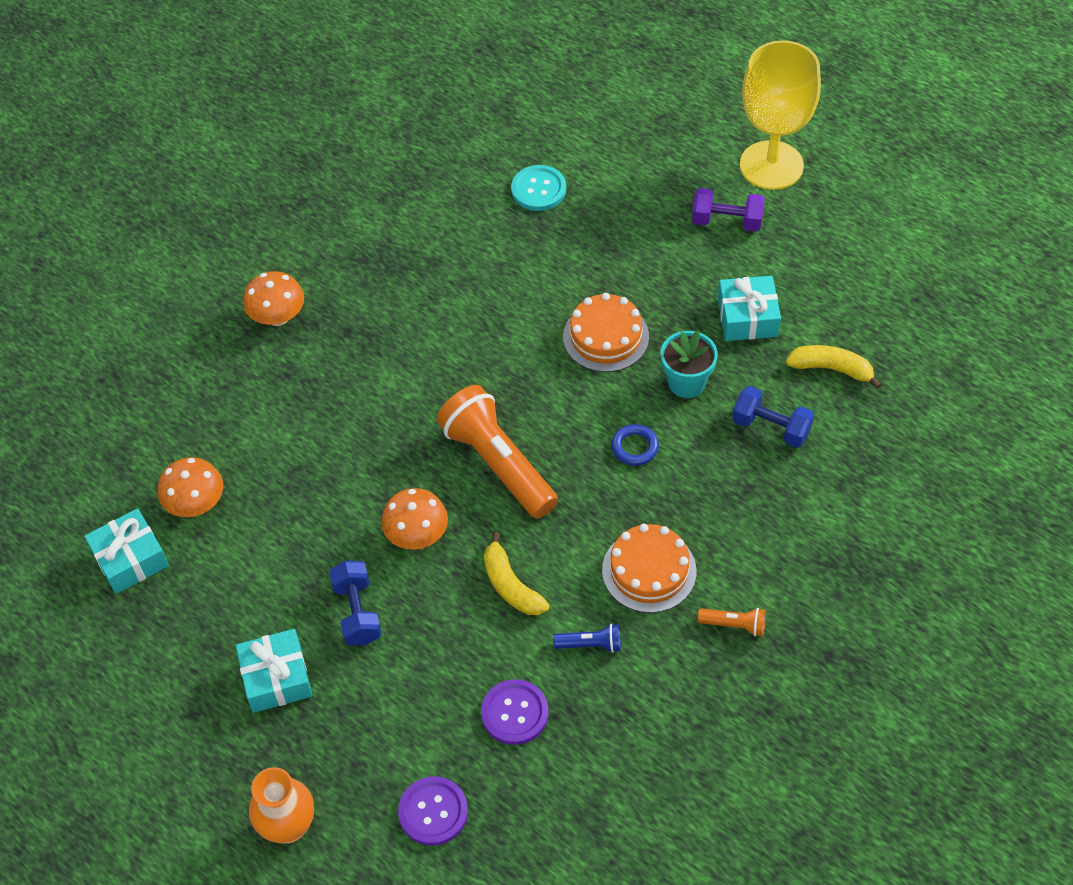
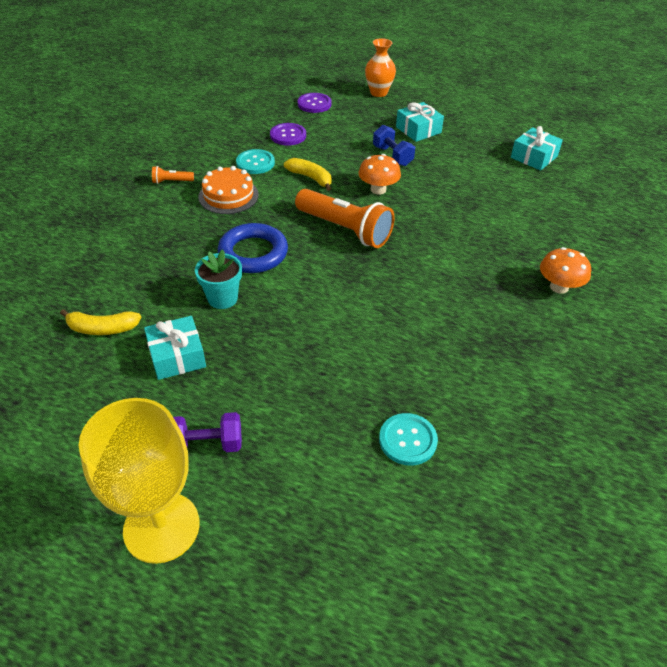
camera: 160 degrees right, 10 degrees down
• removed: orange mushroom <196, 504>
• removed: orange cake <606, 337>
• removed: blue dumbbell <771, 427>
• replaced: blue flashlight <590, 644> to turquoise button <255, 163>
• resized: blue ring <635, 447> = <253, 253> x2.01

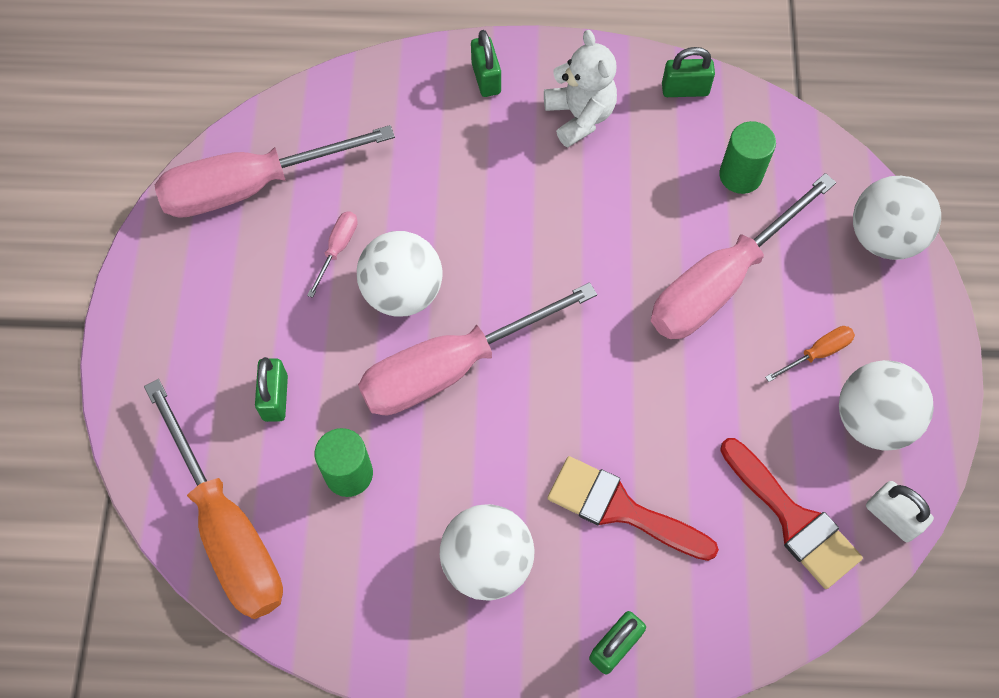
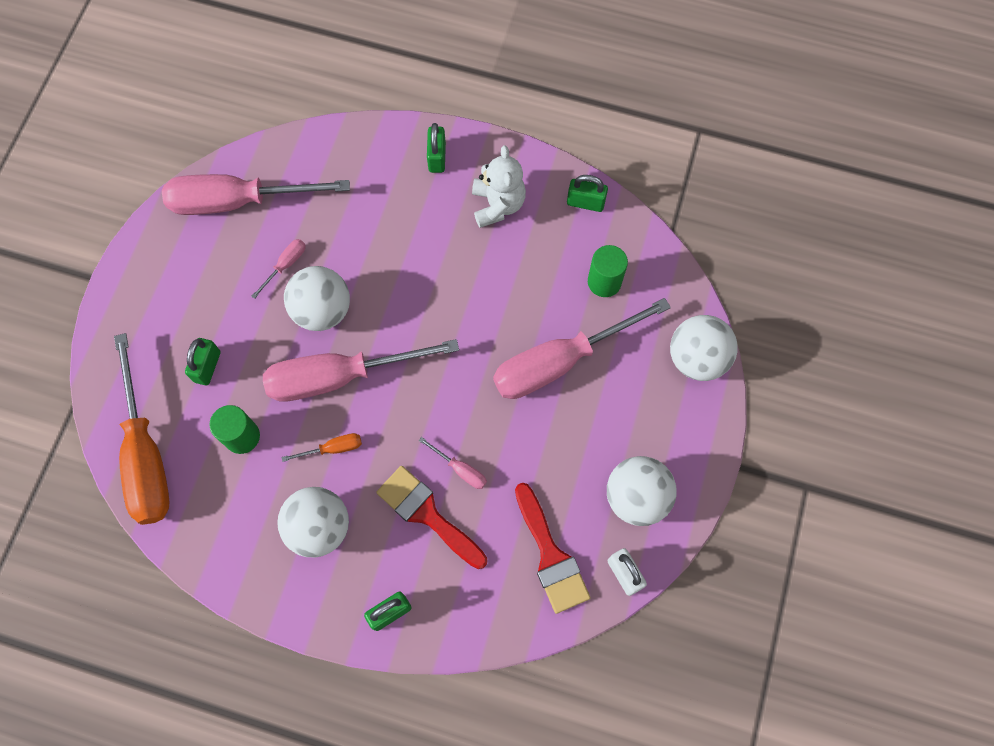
camera: 15 degrees right, 5 degrees up
• added: pink screwdriver <460, 469>
• moved: orange screwdriver <817, 353> to <333, 448>

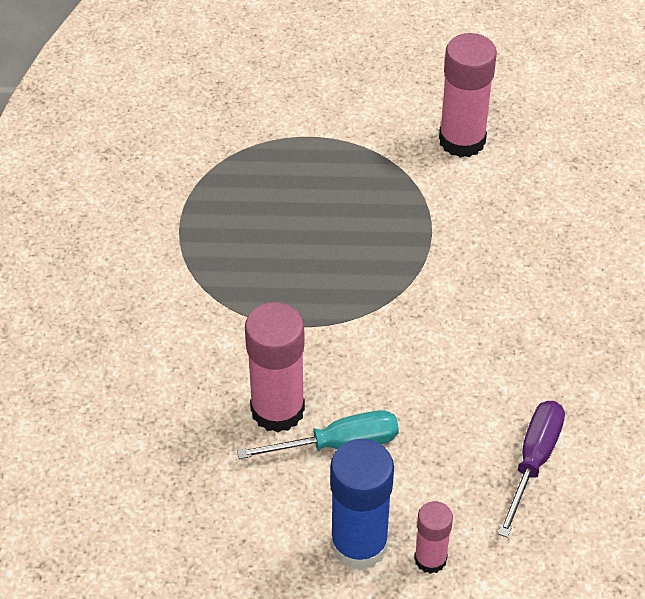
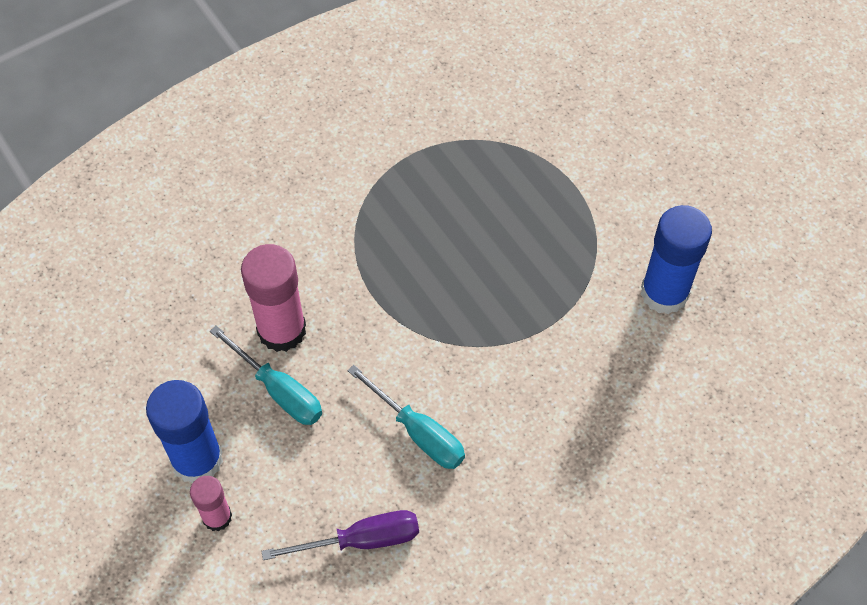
camera: 55 degrees right, 10 degrees up
• added: turquoise screwdriver <418, 432>
• recoloured: pink glue stick <462, 140> to blue glue stick <664, 293>

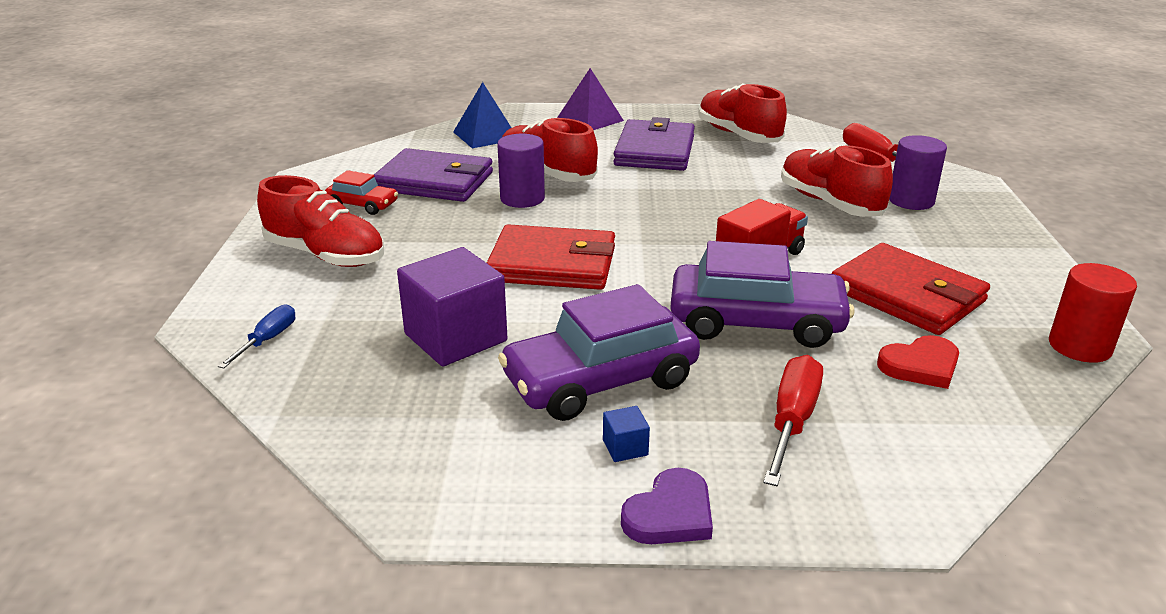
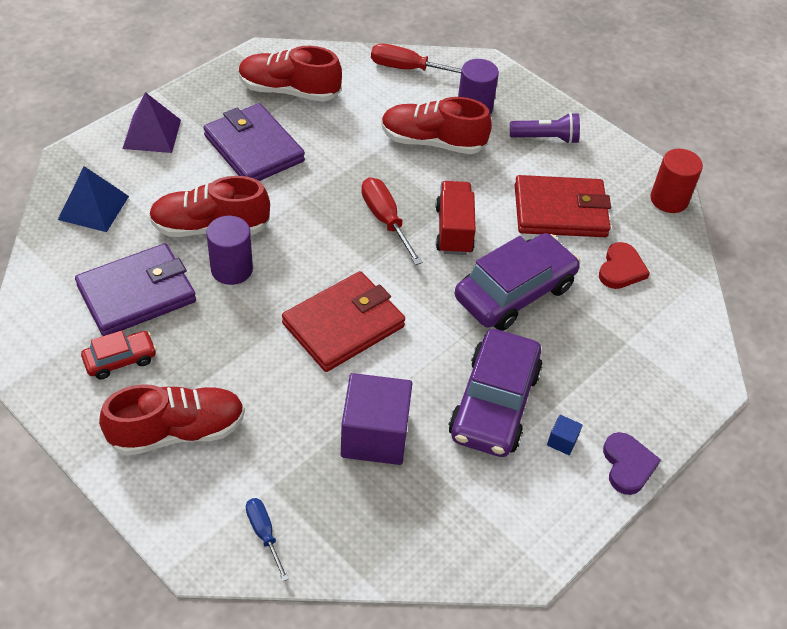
camera: 50 degrees left, 20 degrees up
• added: purple flashlight <546, 138>
• moved: red screwdriver <792, 421> to <385, 220>

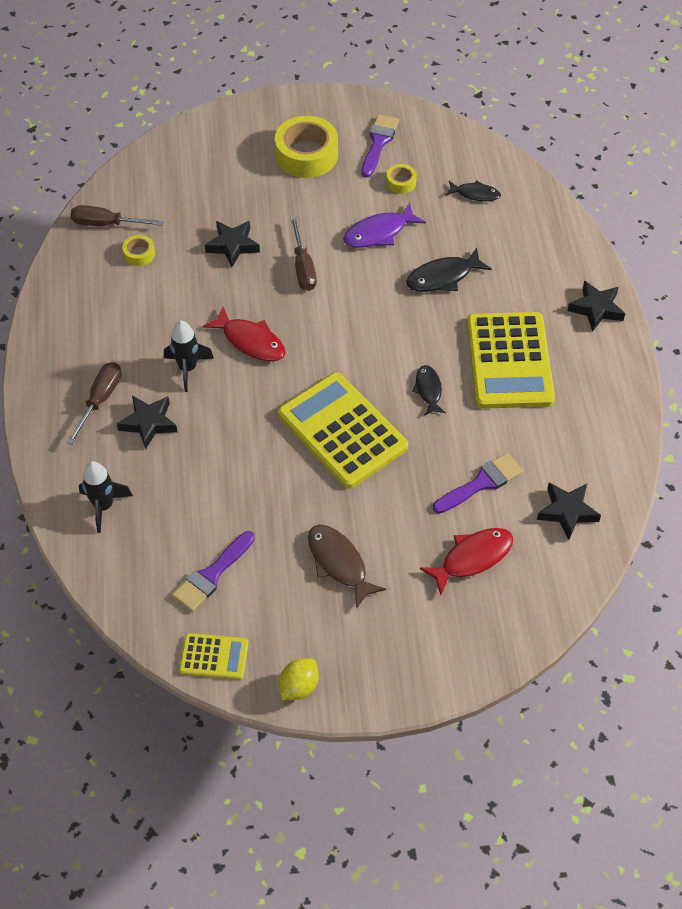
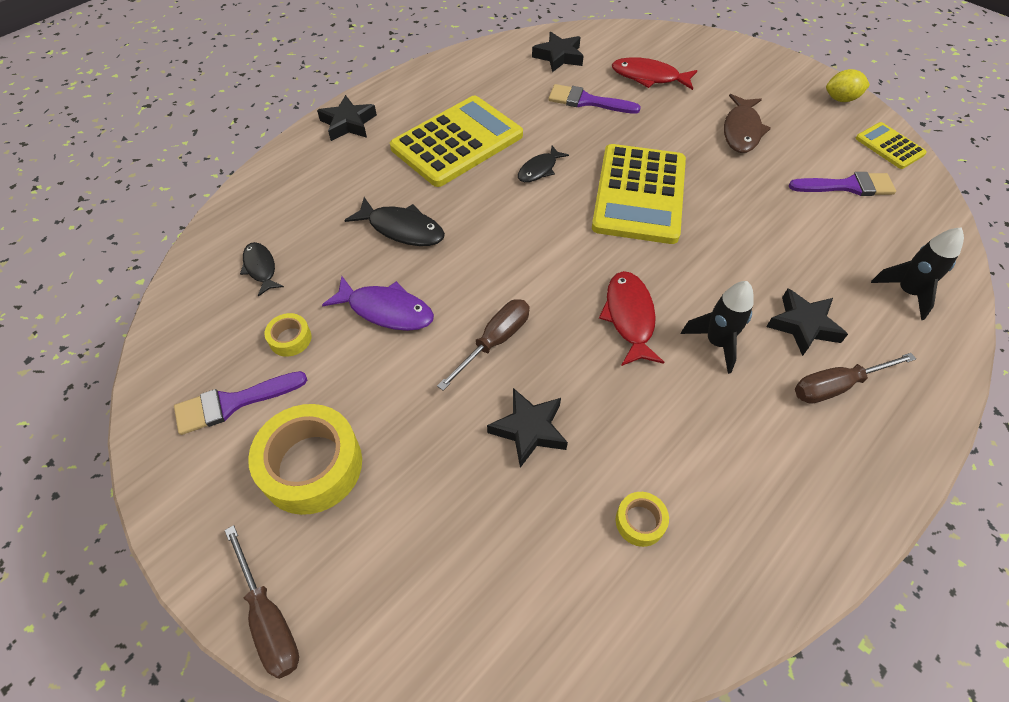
camera: 130 degrees left, 0 degrees up
• moved: brown screwdriver <106, 224> to <269, 618>

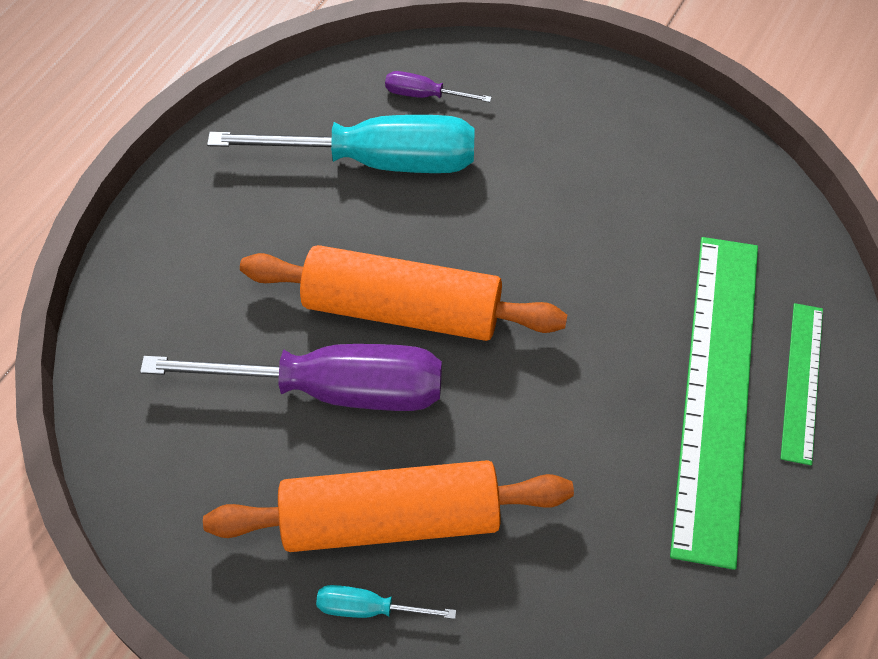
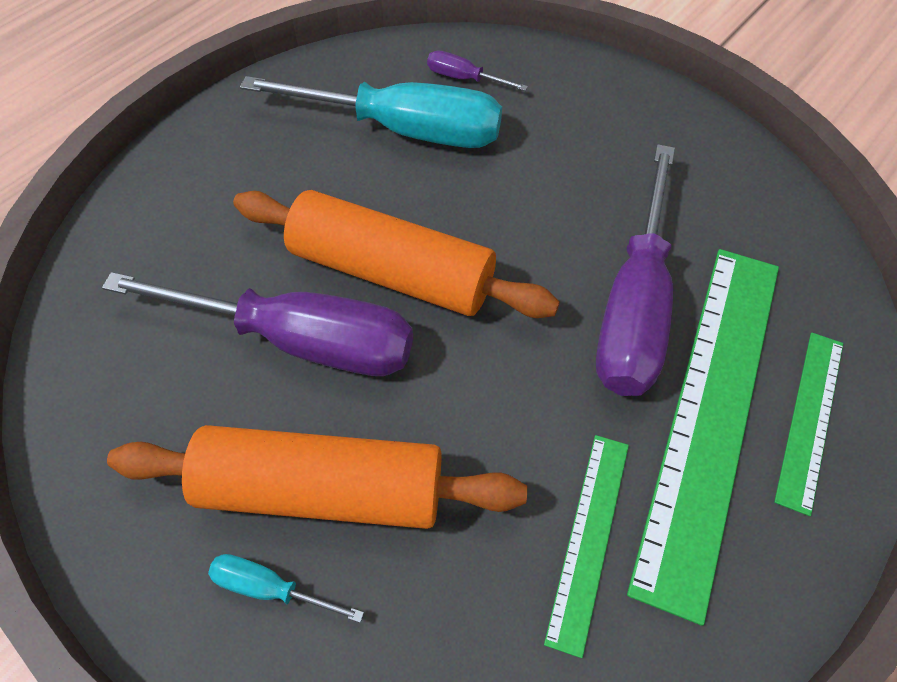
camera: 10 degrees right, 0 degrees up
• added: green ruler <588, 538>
• added: purple screwdriver <634, 306>

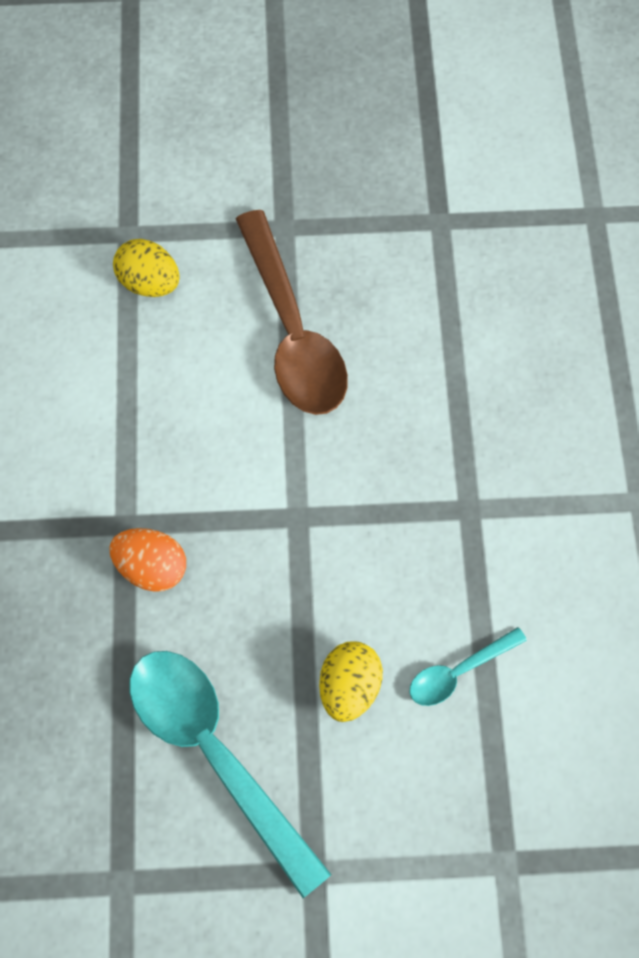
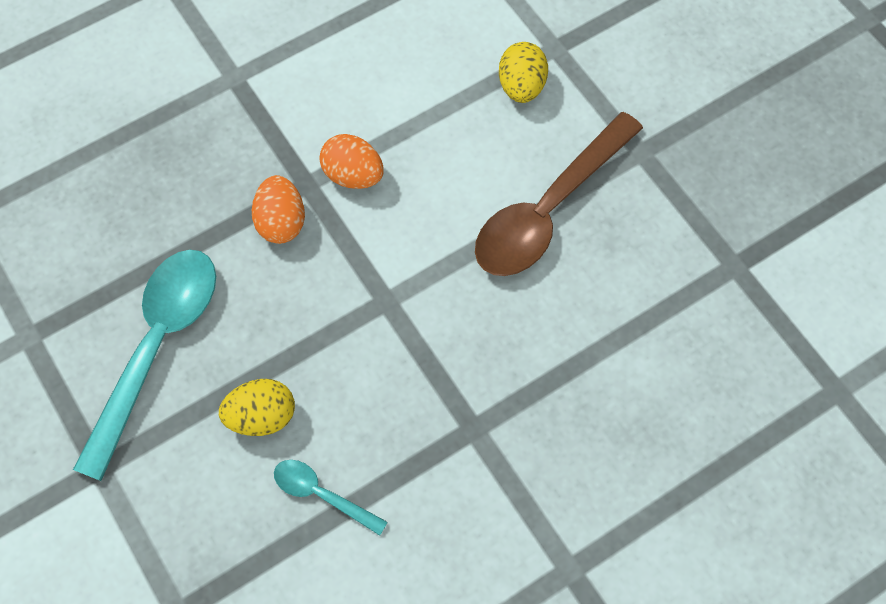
camera: 60 degrees right, 0 degrees up
• added: orange egg <353, 175>

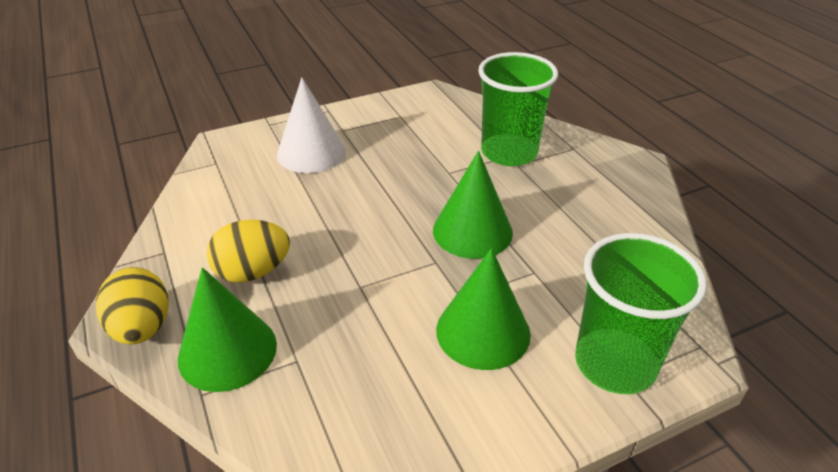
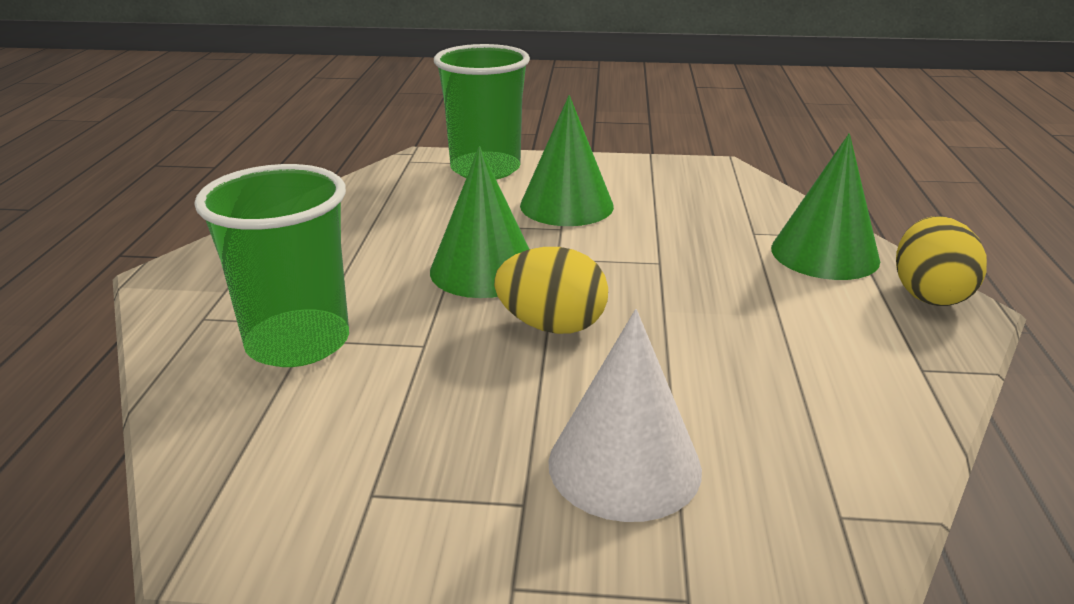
camera: 150 degrees left, 10 degrees down
• moved: yellow egg <253, 272> to <552, 326>

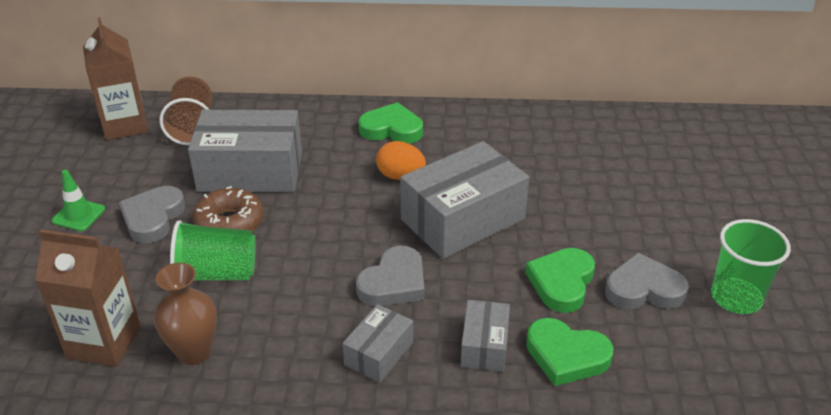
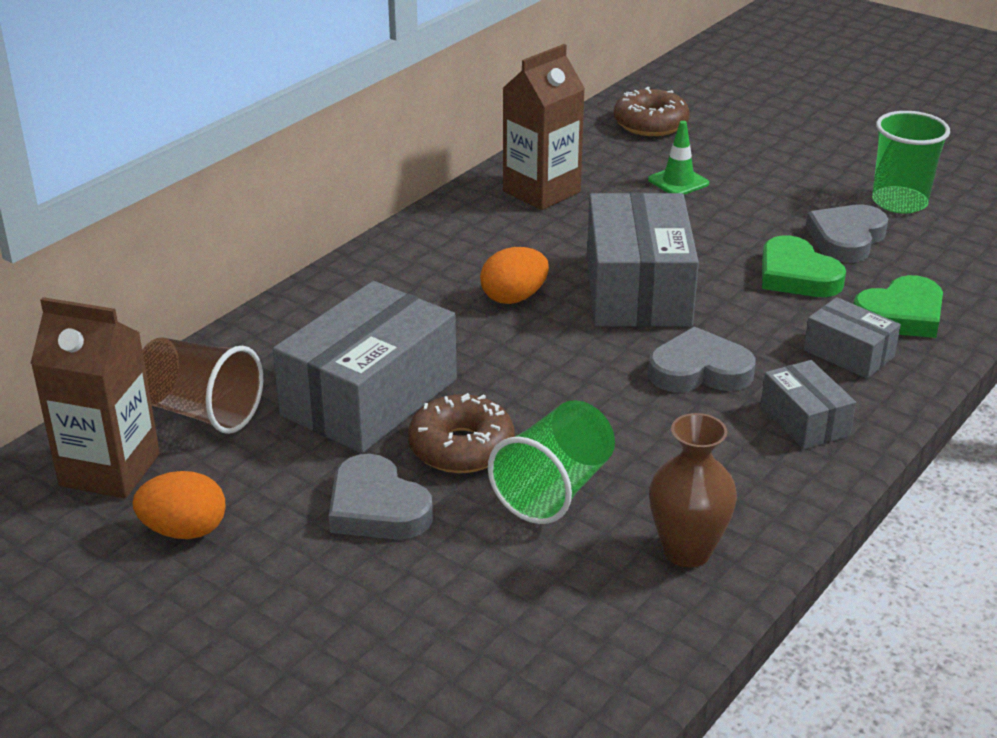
camera: 55 degrees left, 5 degrees down
• removed: green heart <392, 129>
• added: orange egg <184, 531>
• added: brown donut <650, 124>
• moved: brown carton <104, 342> to <541, 191>
• moved: green traffic cone <79, 215> to <678, 182>
• turned: grey heart <394, 283> = <699, 370> 75 degrees counterclockwise

